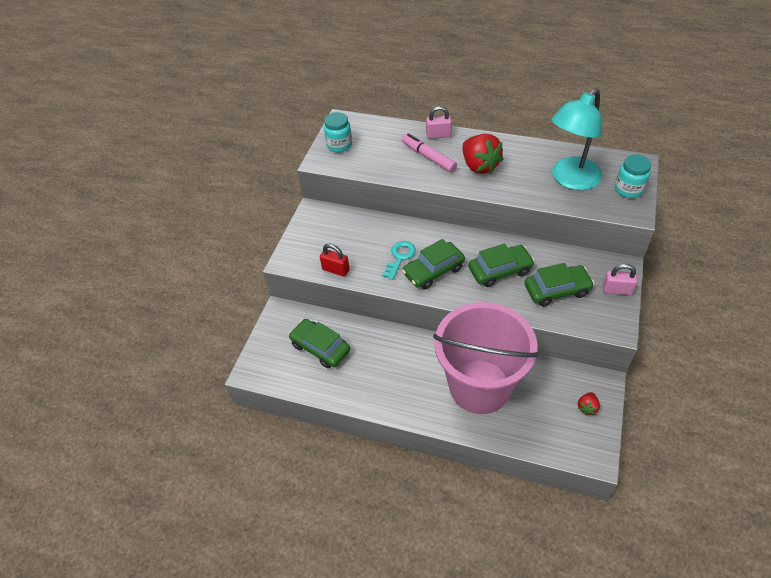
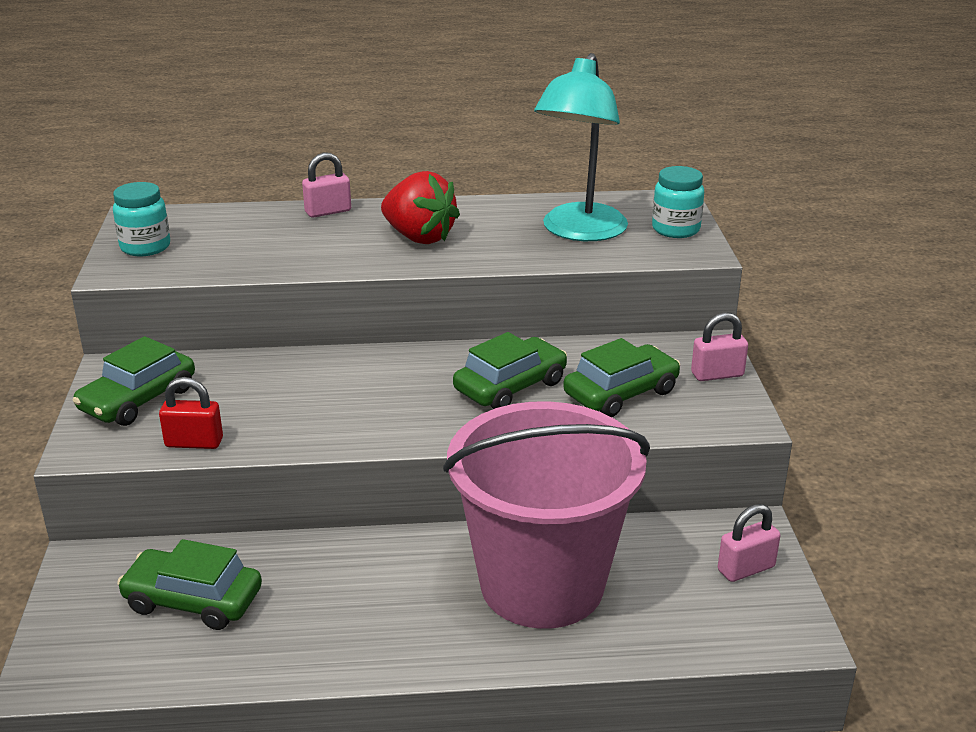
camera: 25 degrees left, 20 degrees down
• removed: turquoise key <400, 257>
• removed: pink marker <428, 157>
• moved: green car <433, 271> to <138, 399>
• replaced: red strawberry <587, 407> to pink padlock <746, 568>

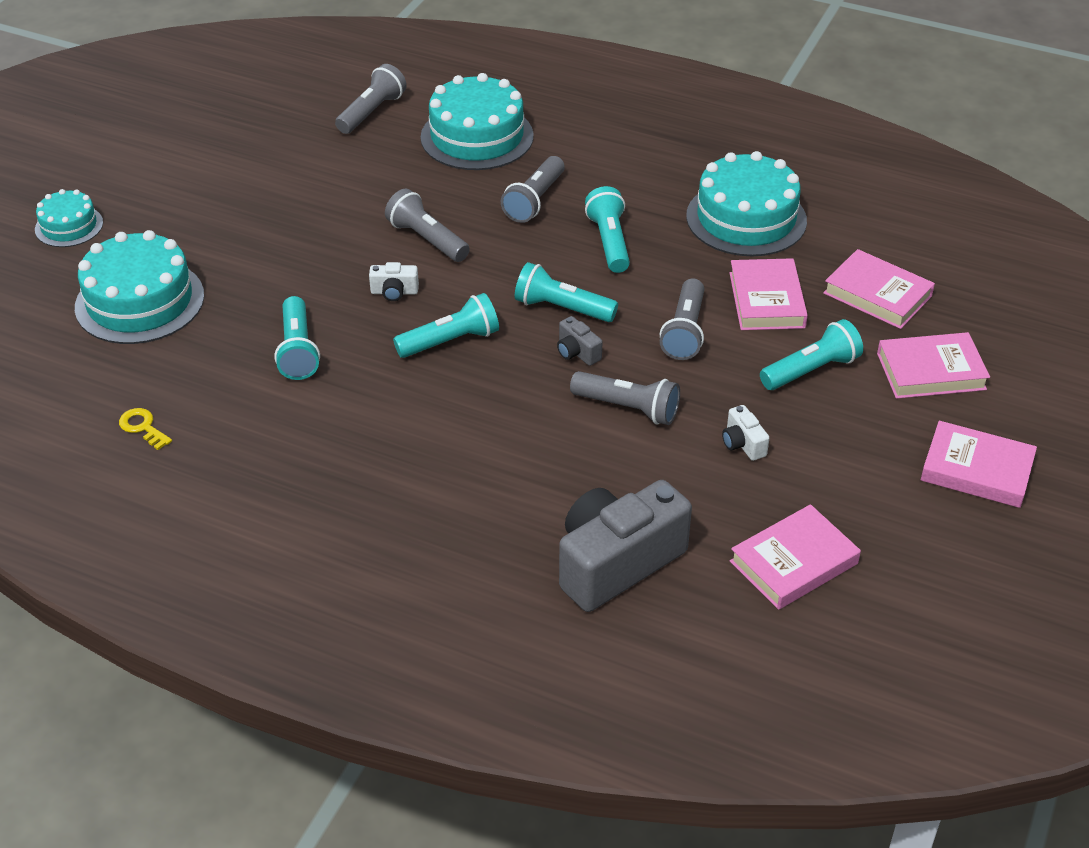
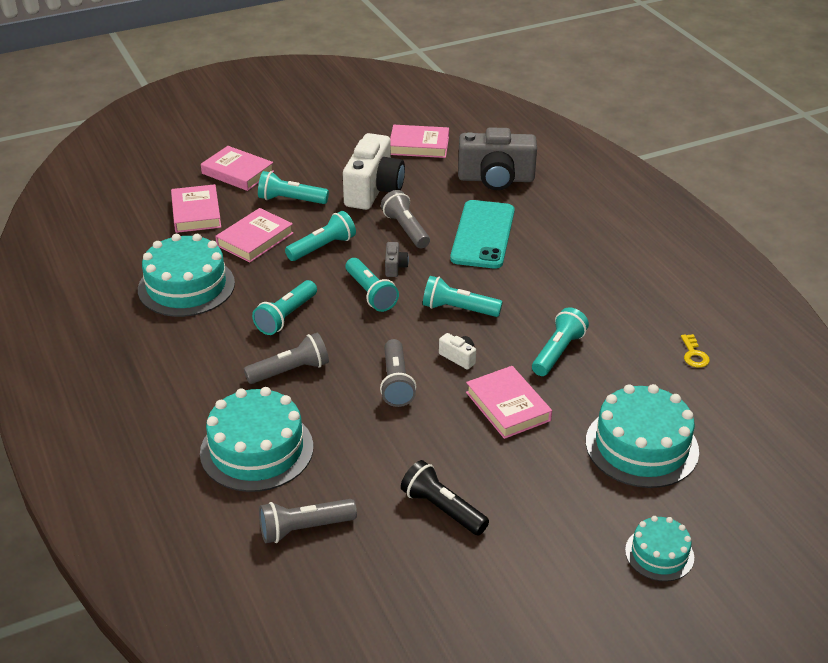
camera: 140 degrees left, 5 degrees down
• added: black flashlight <442, 509>
• added: turquoise phone <482, 235>
• moved: pink book <976, 470> to <508, 406>
• recoloured: grey flashlight <685, 332> to turquoise flashlight <322, 247>
• resized: white camera <742, 444> = <373, 190> x2.40

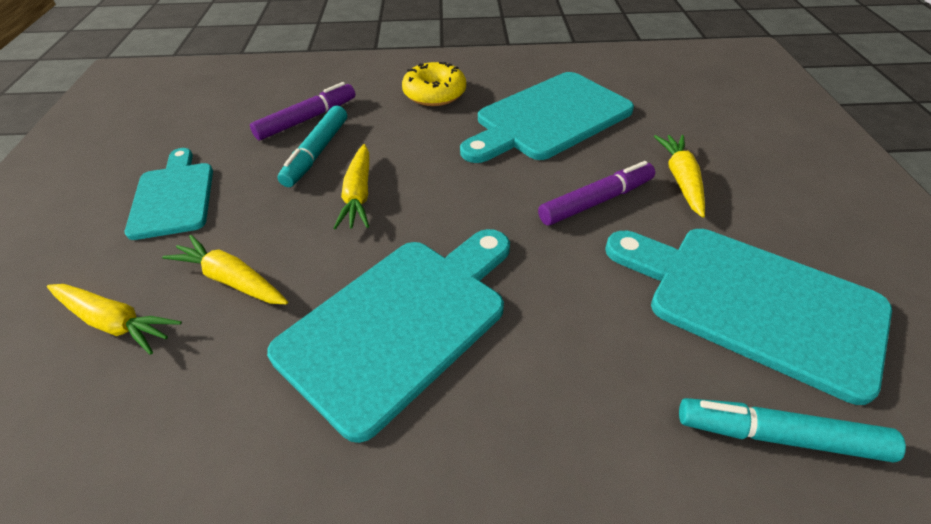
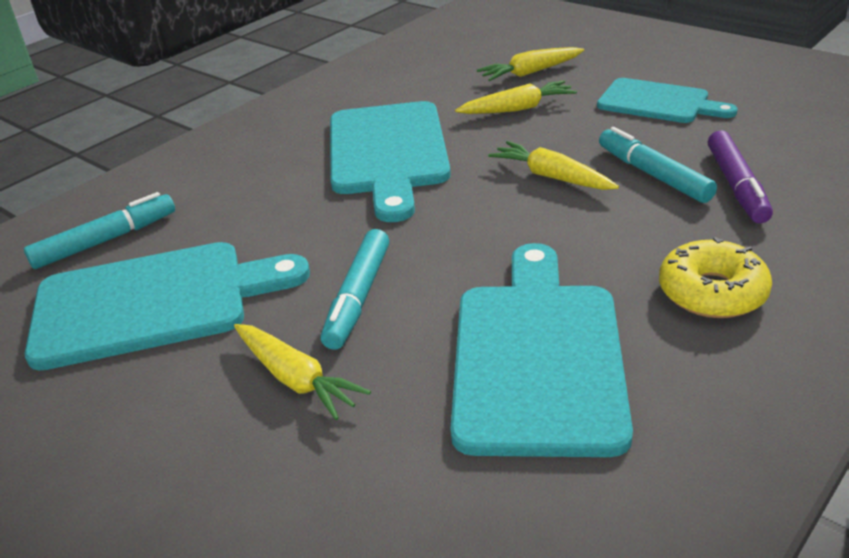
camera: 135 degrees right, 10 degrees down
• recoloured: purple marker <596, 201> to turquoise marker <358, 297>

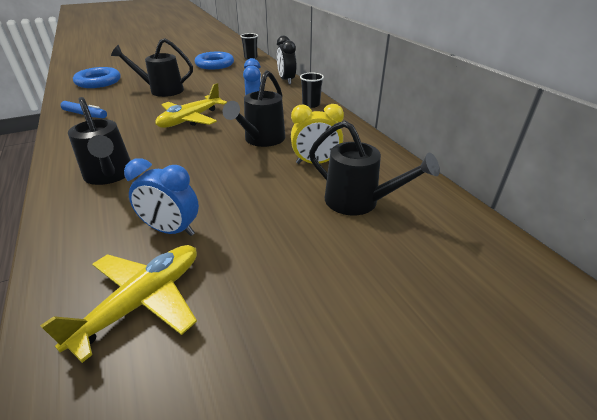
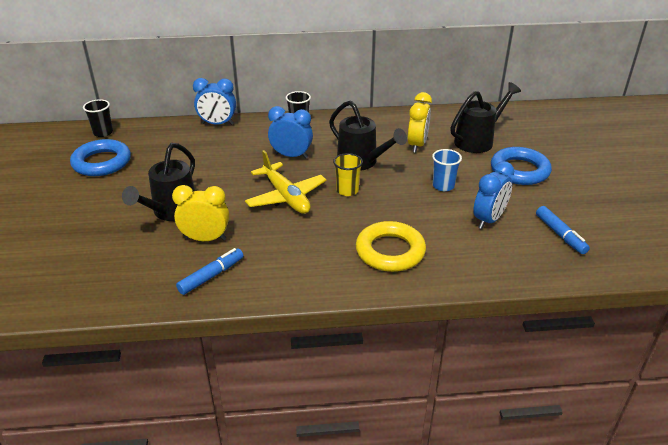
camera: 70 degrees left, 0 degrees up
• added: yellow clock <205, 239>
• added: yellow cup <347, 190>
• added: blue cup <443, 186>
• moved: blue ring <98, 82> to <519, 170>
• replaced: yellow plane <142, 301> to blue marker <560, 235>
• replaced: black watering can <110, 175> to yellow ring <390, 251>
• recoloured: black clock <286, 80> to blue clock <217, 124>

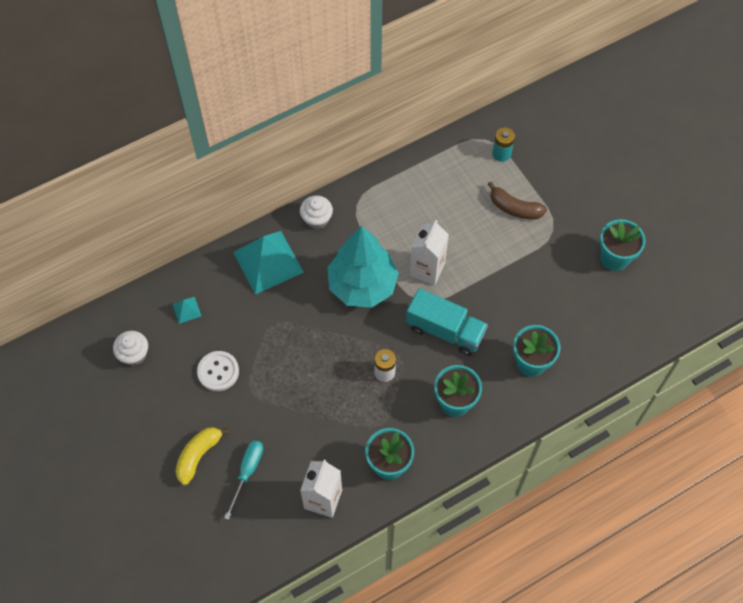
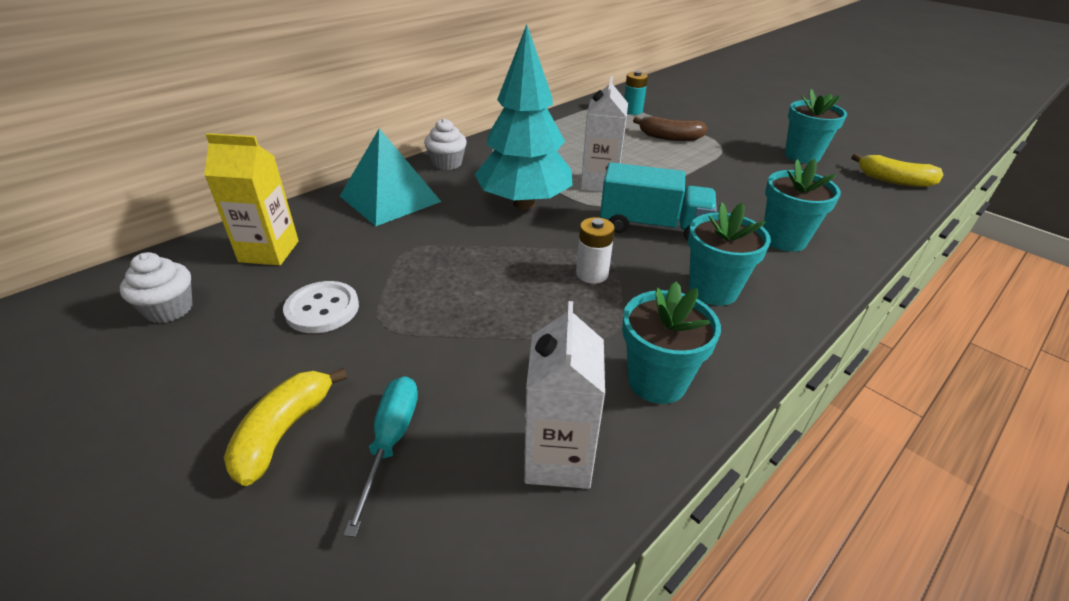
camera: 15 degrees left, 25 degrees down
• added: yellow banana <894, 180>
• replaced: turquoise pyramid <186, 310> to yellow carton <269, 251>

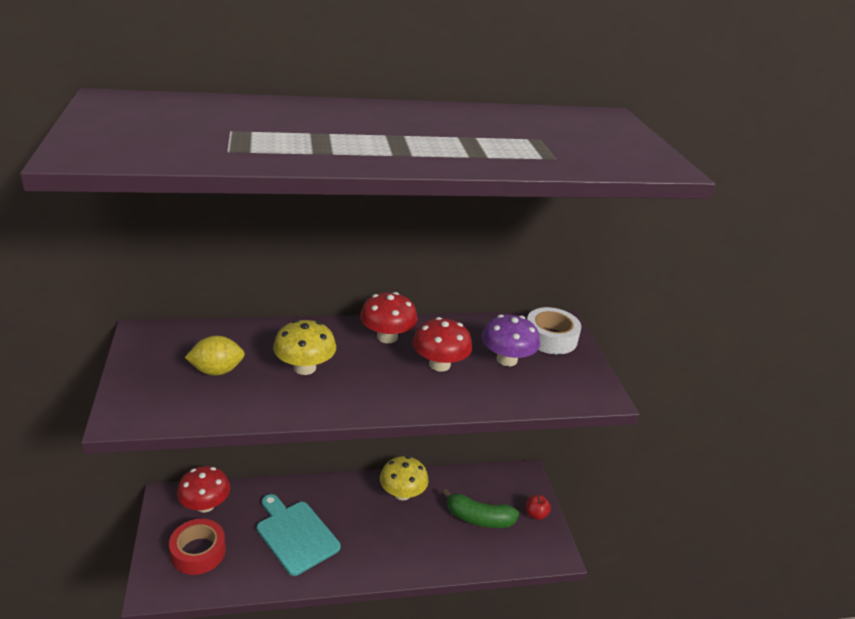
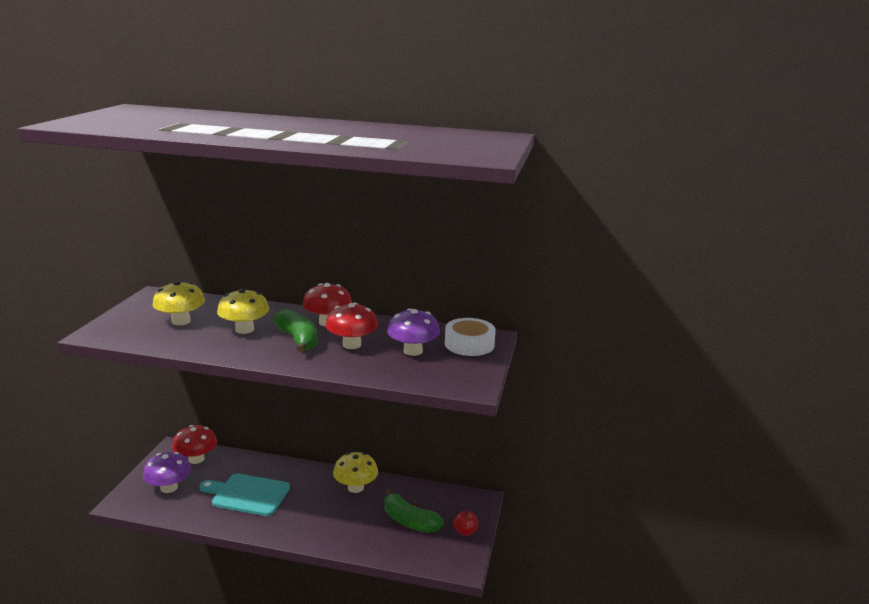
camera: 25 degrees right, 10 degrees down
• added: green banana <298, 339>
• replaced: red tape <198, 552> to purple mushroom <169, 487>
• replaced: yellow lemon <217, 371> to yellow mushroom <181, 321>
• turned: turquoise cutting board <295, 535> = <247, 494> 60 degrees counterclockwise

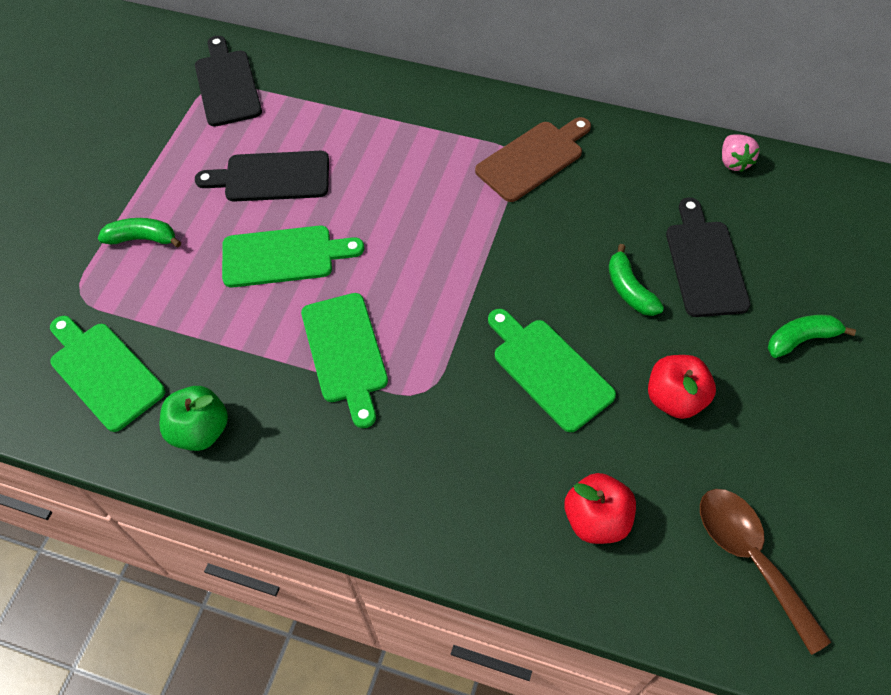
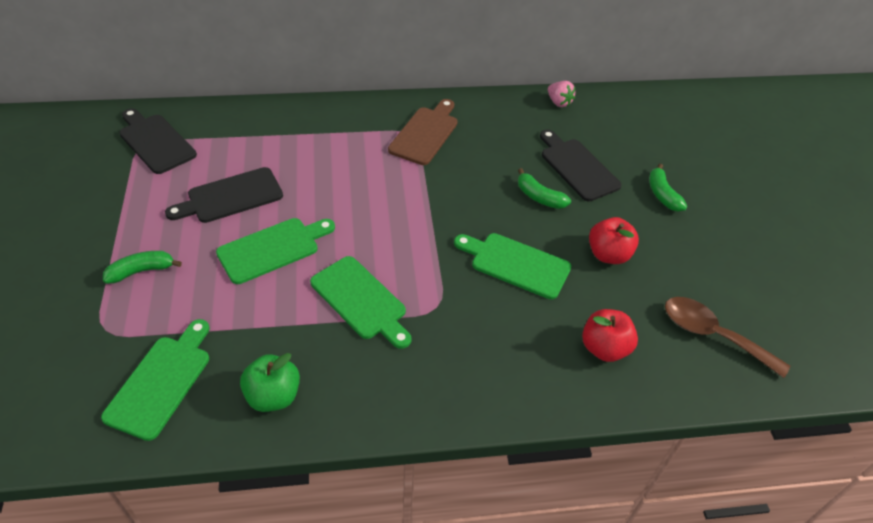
camera: 30 degrees left, 10 degrees down
• turned: green cutting board <104, 372> = <161, 382> 90 degrees clockwise
• turned: green banana <801, 339> = <662, 194> 60 degrees counterclockwise

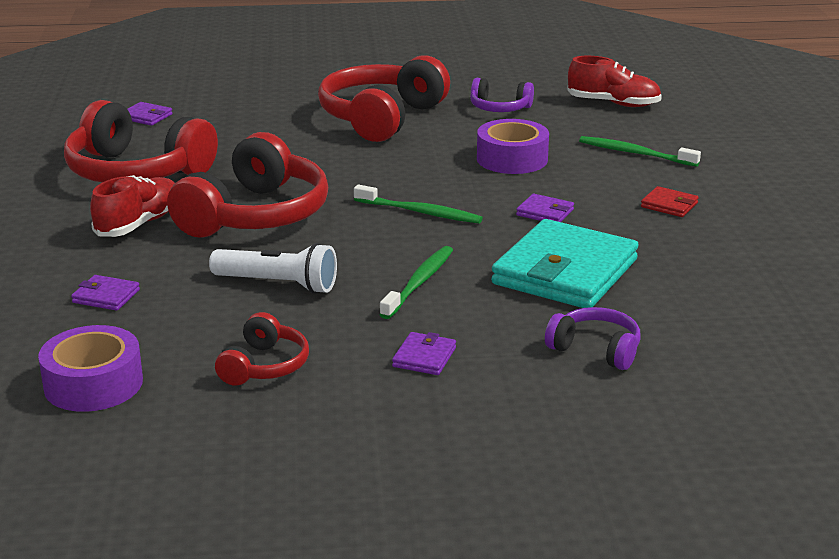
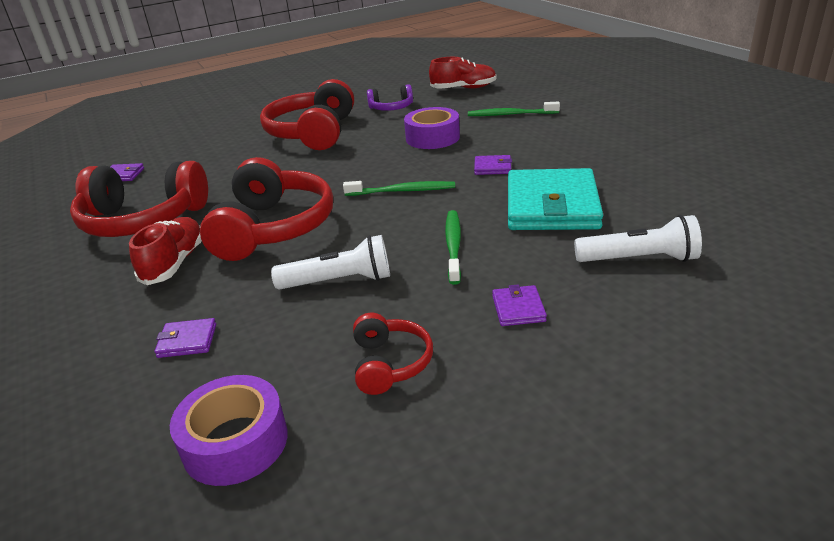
camera: 20 degrees left, 5 degrees up
• removed: red wallet <669, 205>
• replaced: purple headphones <596, 349> to white flashlight <639, 259>

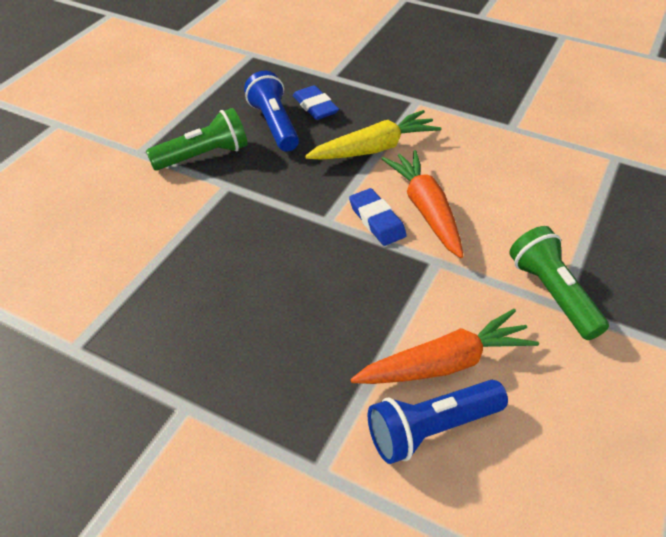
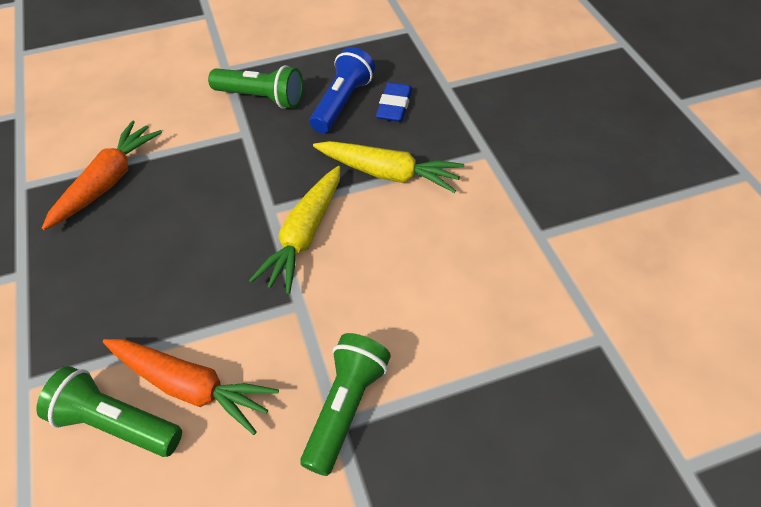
camera: 45 degrees right, 5 degrees up
• moved: orange carrot <425, 209> to <108, 182>
• replaced: blue eraser <377, 220> to yellow carrot <304, 236>
• recoloured: blue flashlight <431, 429> to green flashlight <115, 424>

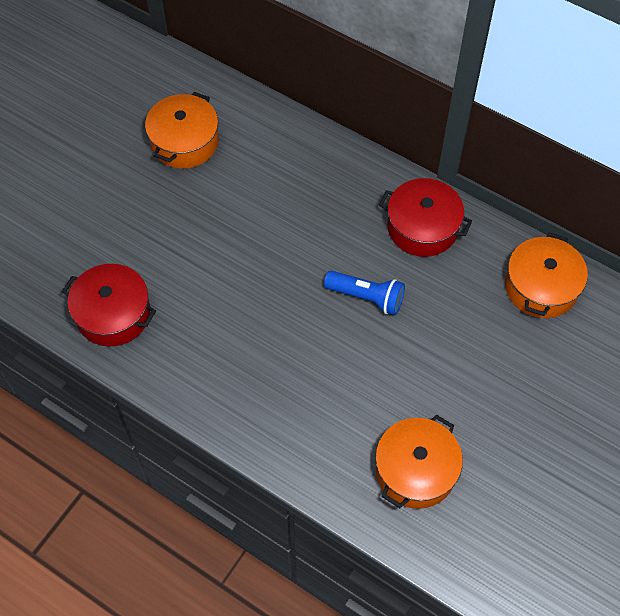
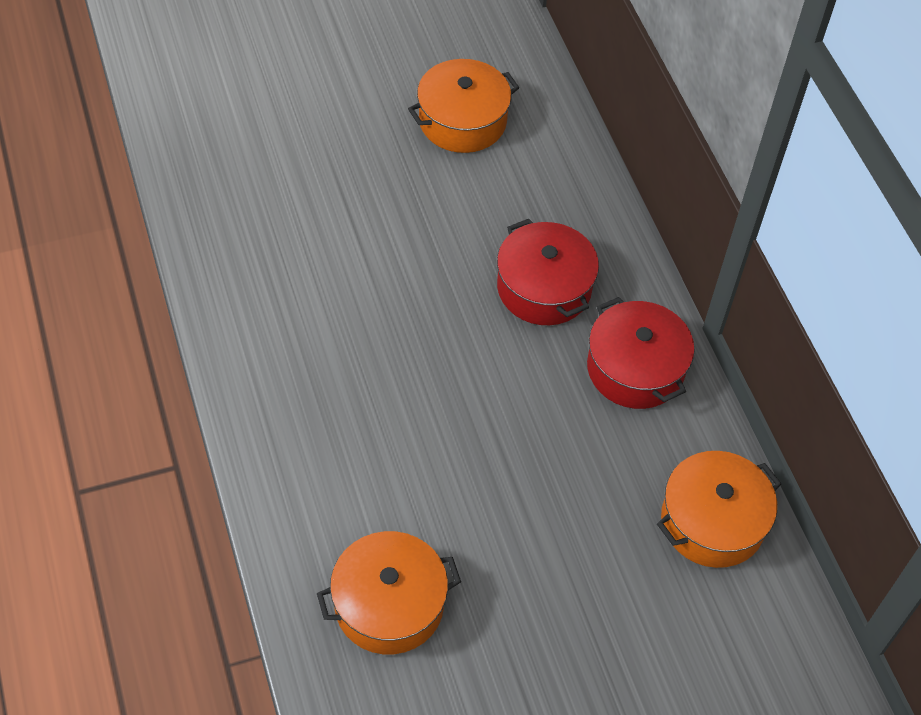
camera: 35 degrees right, 5 degrees down
• removed: blue flashlight <366, 297>
• moved: red pot <113, 314> to <544, 288>

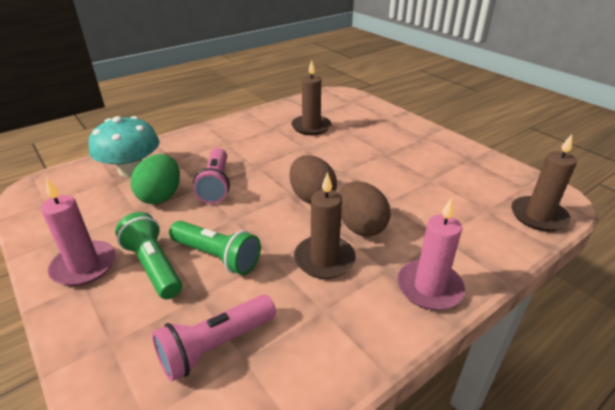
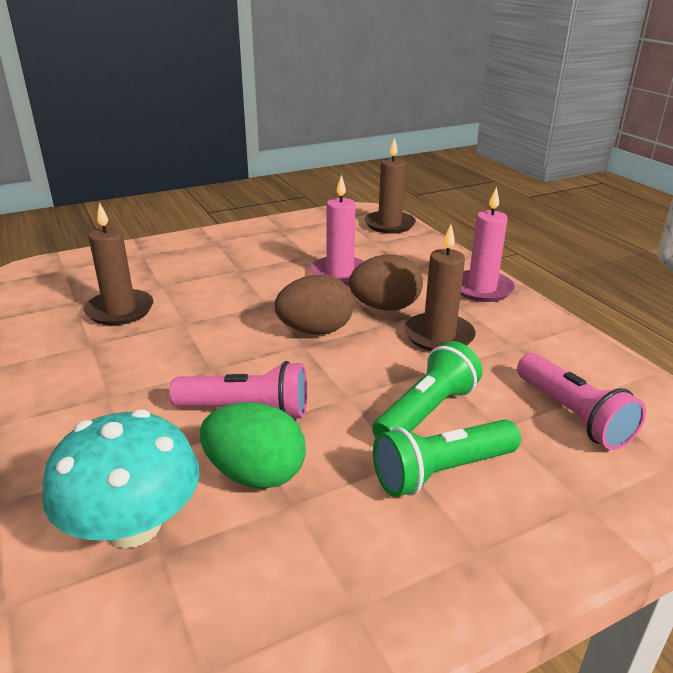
camera: 80 degrees left, 5 degrees down
• moved: pink candle <84, 266> to <340, 274>

